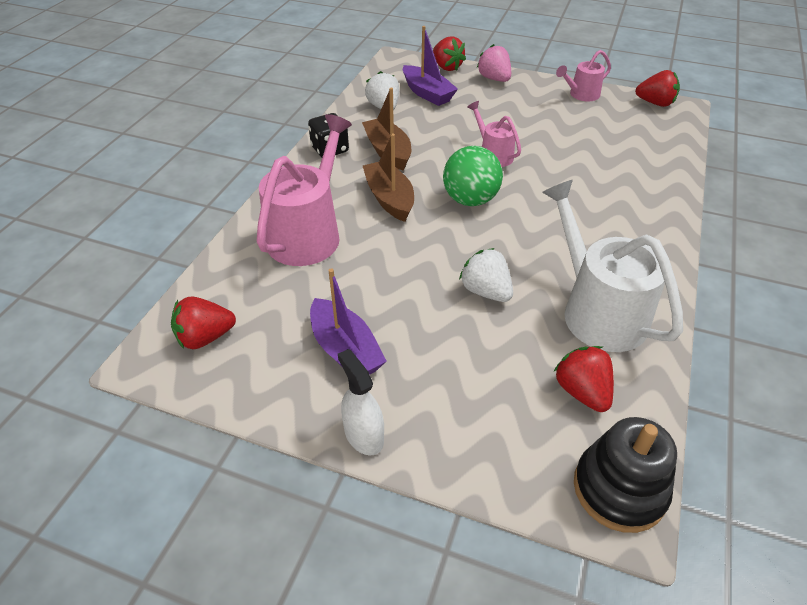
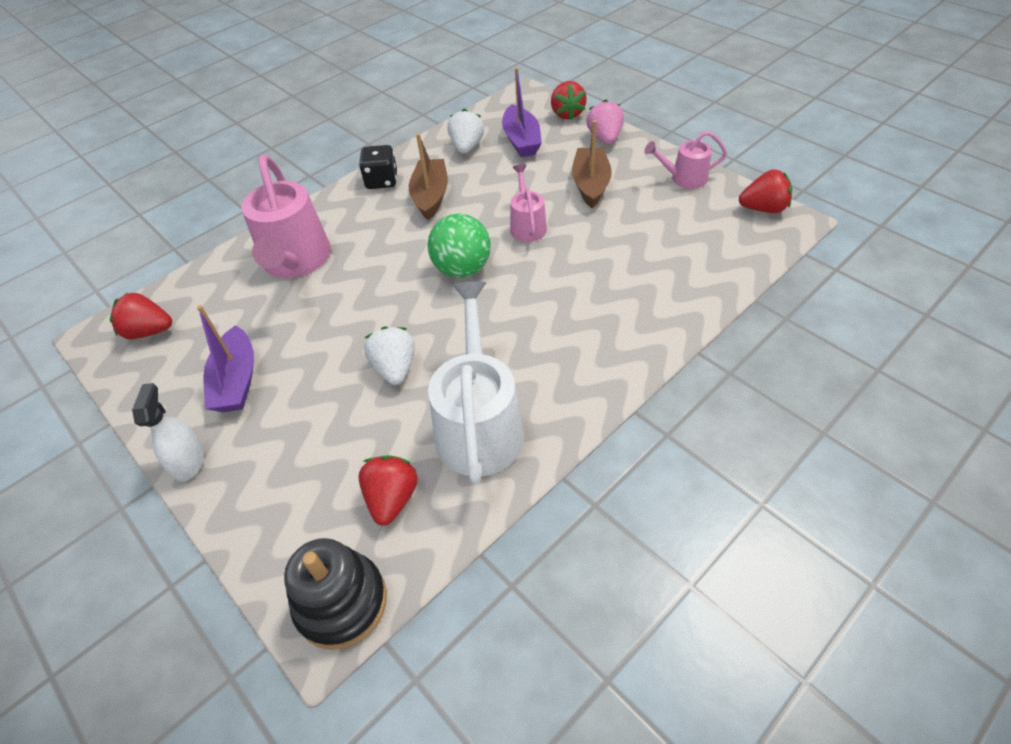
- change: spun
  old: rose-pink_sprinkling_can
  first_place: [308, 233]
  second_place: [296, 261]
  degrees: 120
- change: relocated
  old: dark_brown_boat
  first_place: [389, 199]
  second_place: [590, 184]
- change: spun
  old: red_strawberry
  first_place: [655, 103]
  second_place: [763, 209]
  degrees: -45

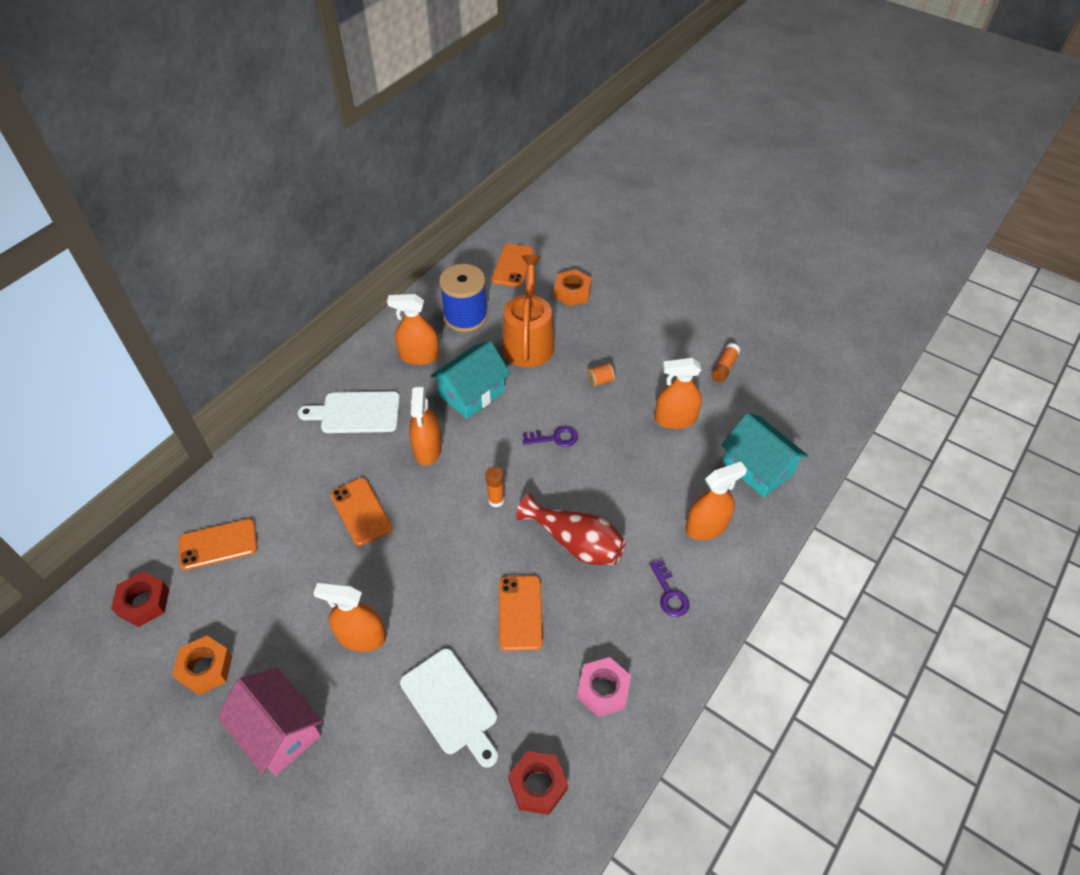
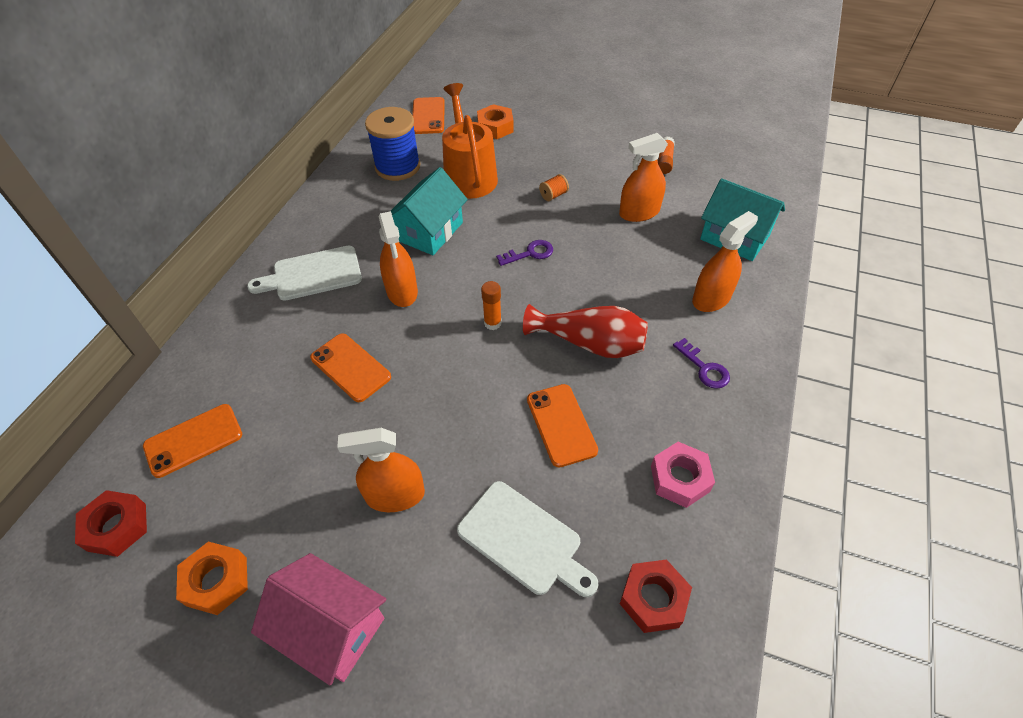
- change: missing
  old: orange_spray_cleaner
  first_place: [419, 356]

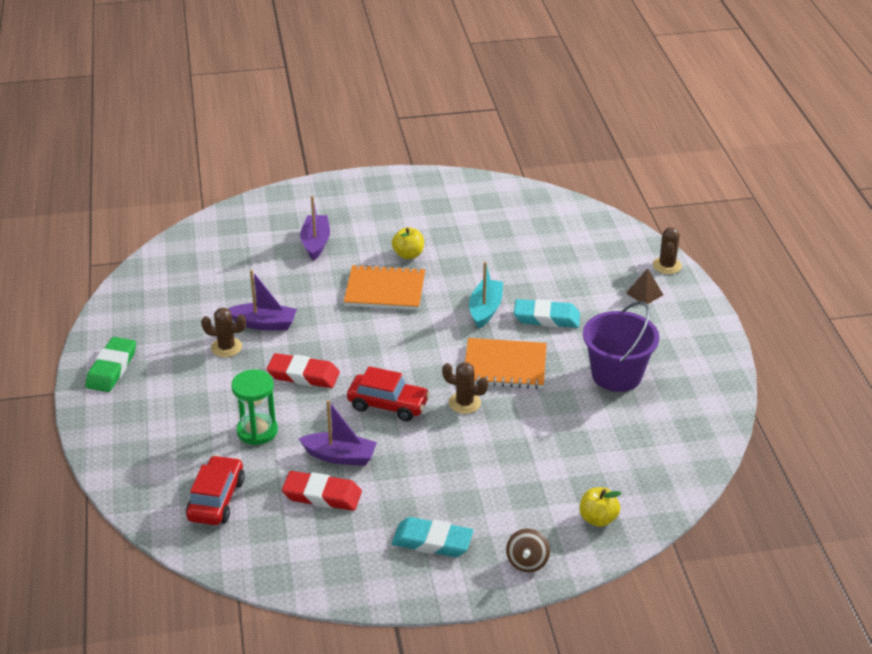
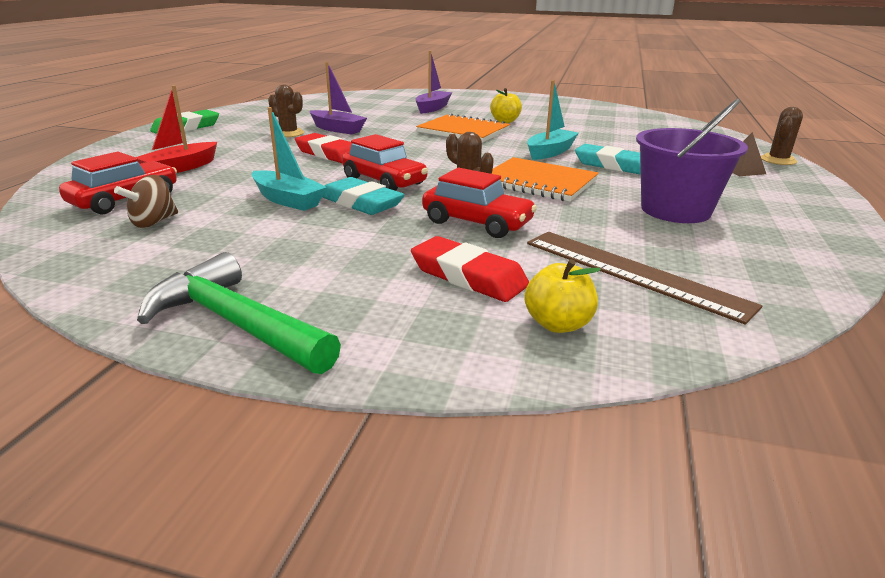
- change: missing
  old: green_sand_timer
  first_place: [257, 431]
- change: relocated
  old: red_eraser
  first_place: [322, 495]
  second_place: [468, 276]
- change: colour
  old: violet_boat
  new: aqua_boat
  first_place: [340, 456]
  second_place: [288, 200]
- change: relocated
  old: aqua_eraser
  first_place: [432, 541]
  second_place: [361, 203]
- change: relocated
  old: dark_brown_toy_top
  first_place: [527, 562]
  second_place: [153, 222]
- change: appeared
  new: red_boat
  second_place: [180, 168]
- change: appeared
  new: green_carpenter's_hammer
  second_place: [235, 323]
- change: appeared
  new: red_car
  second_place: [477, 223]
- change: appeared
  new: dark_brown_ruler
  second_place: [632, 273]

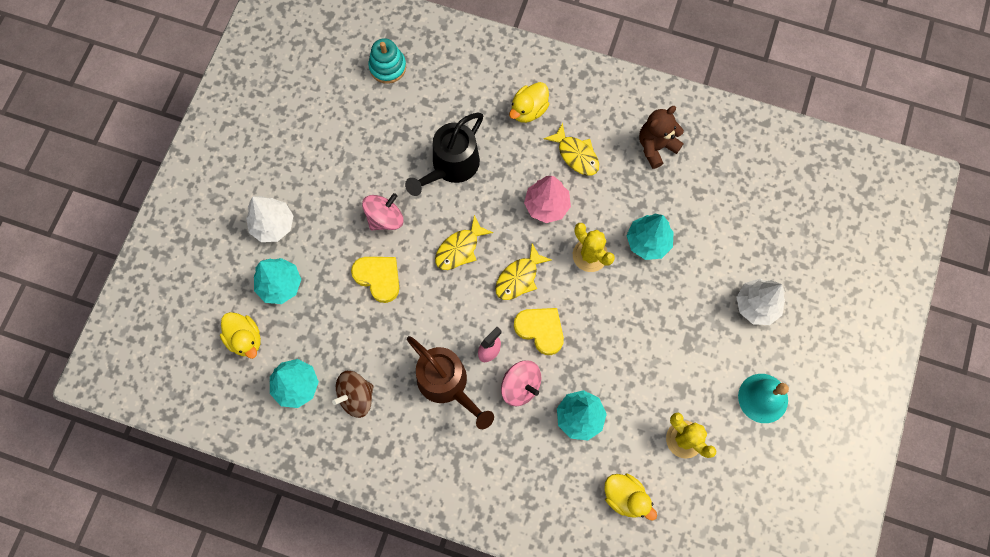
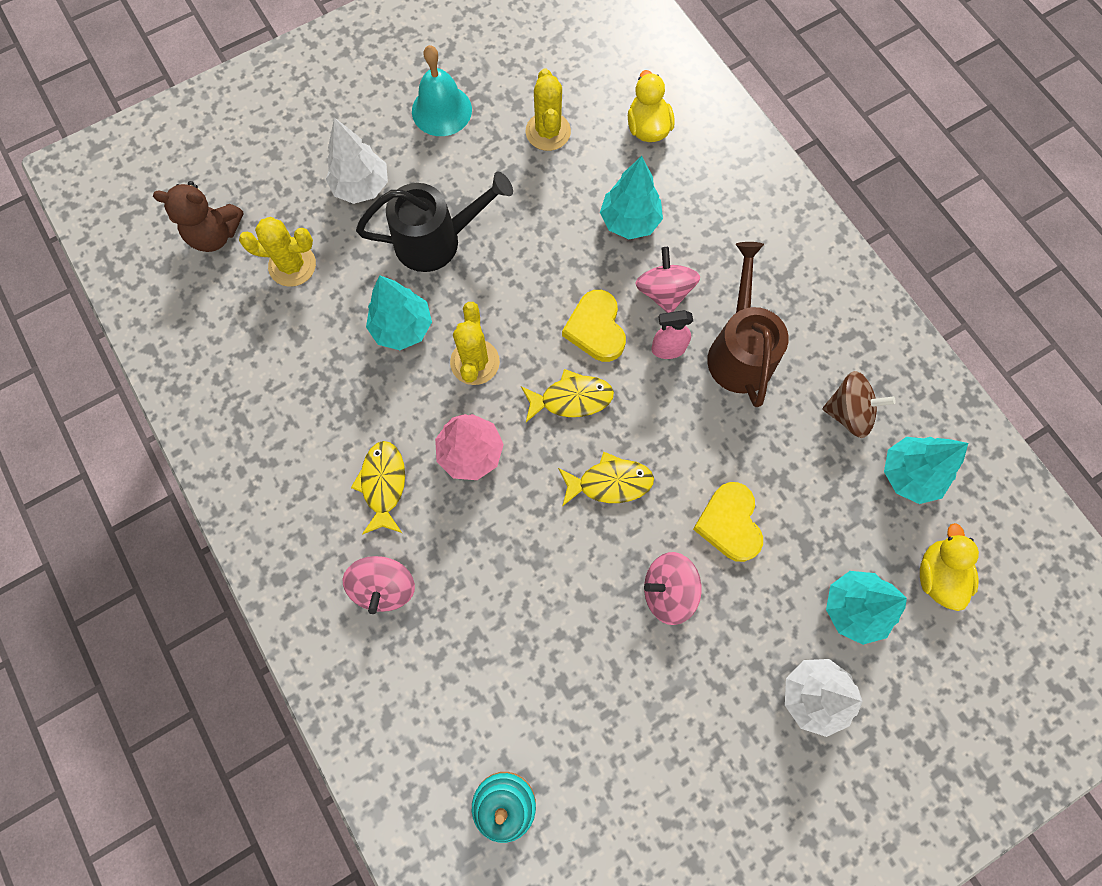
- change: relocated
  old: jet-black_sprinkling_can
  first_place: [451, 167]
  second_place: [437, 240]
- change: exchanged
  old: golden_toy_duck
  new: rose-pink_toy_top
  first_place: [528, 110]
  second_place: [384, 586]
- change: relocated
  old: dark_brown_stuffed_bear
  first_place: [656, 147]
  second_place: [215, 234]
- change: appeared
  new: golden_saguaro_cactus
  second_place: [292, 265]

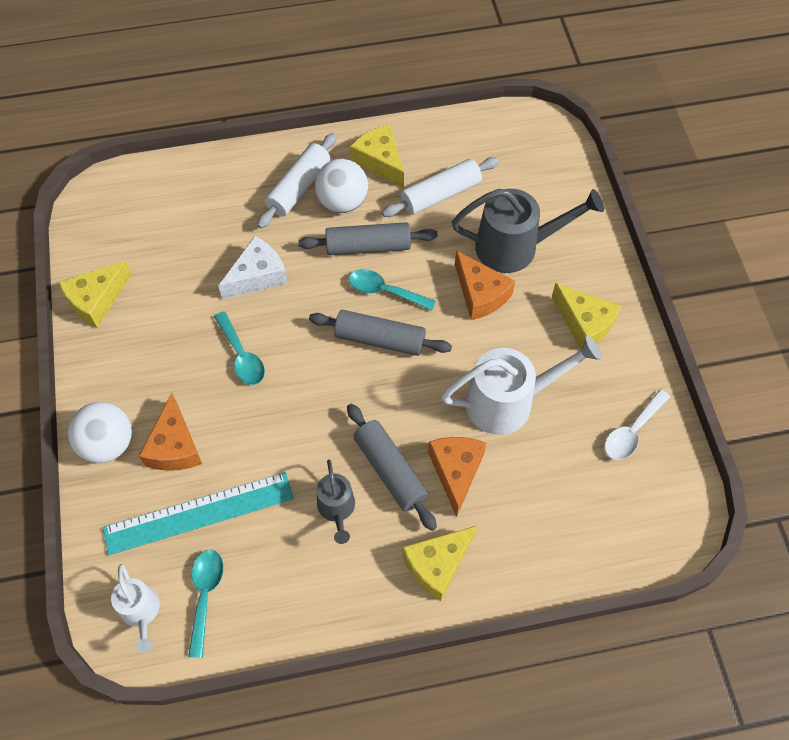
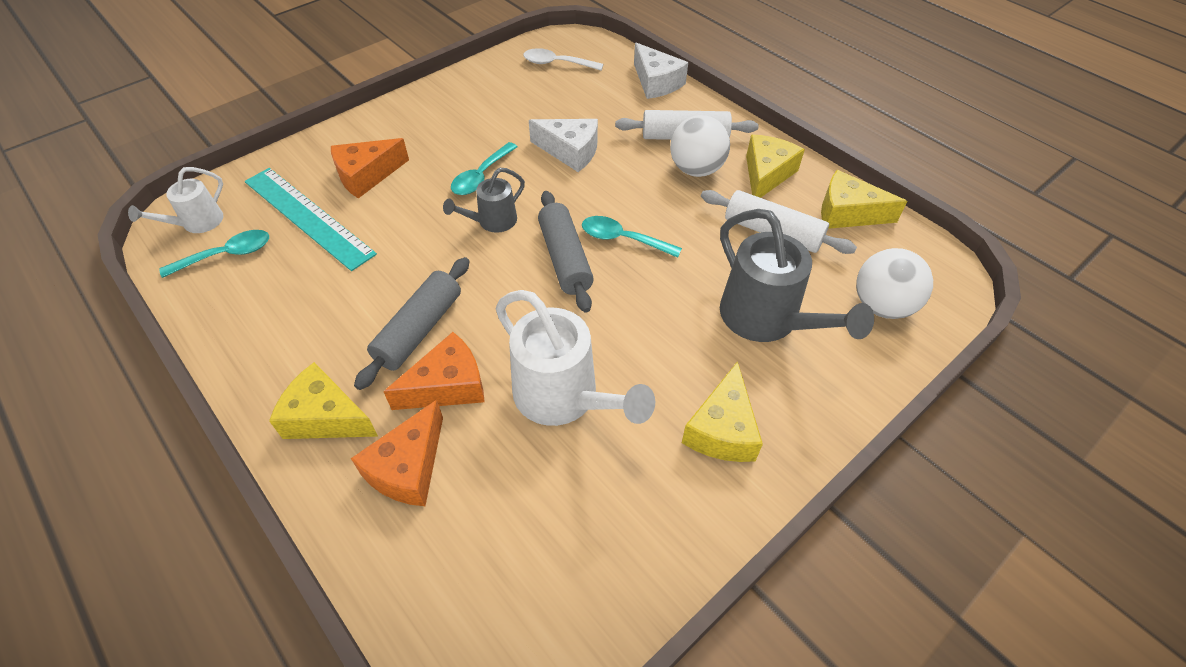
- change: relocated
  old: golden_cheese_wedge
  first_place: [96, 300]
  second_place: [847, 213]
- change: relocated
  old: white_play_ball
  first_place: [108, 444]
  second_place: [882, 306]
- change: missing
  old: gray_pastry_roller
  first_place: [368, 246]
- change: relocated
  old: gray_sprinkling_can
  first_place: [337, 509]
  second_place: [492, 222]
- change: spun
  old: aqua_teaspoon
  first_place: [385, 291]
  second_place: [622, 239]
  degrees: -60
- change: relocated
  old: orange_cheese_wedge
  first_place: [480, 294]
  second_place: [408, 468]
- change: relocated
  old: white_teaspoon
  first_place: [632, 431]
  second_place: [557, 64]
- change: appeared
  new: white_cheese_wedge
  second_place: [656, 82]

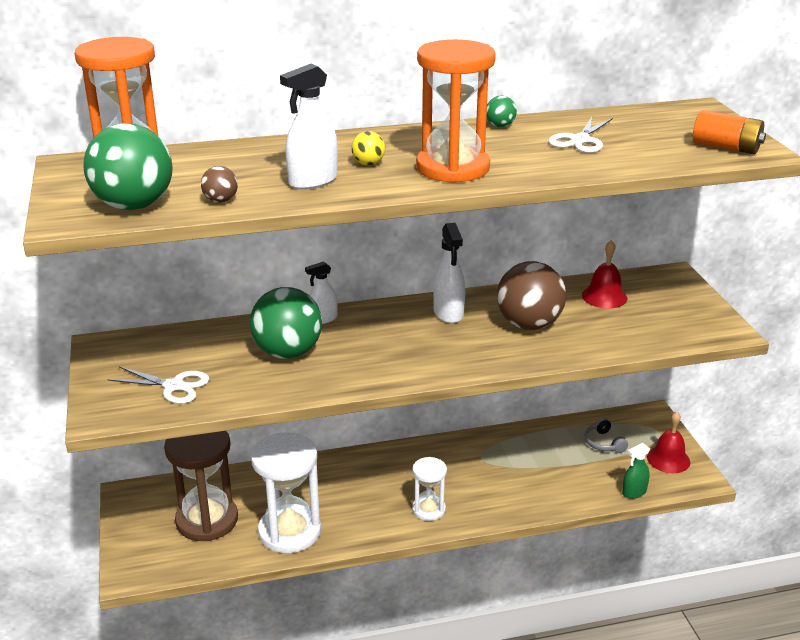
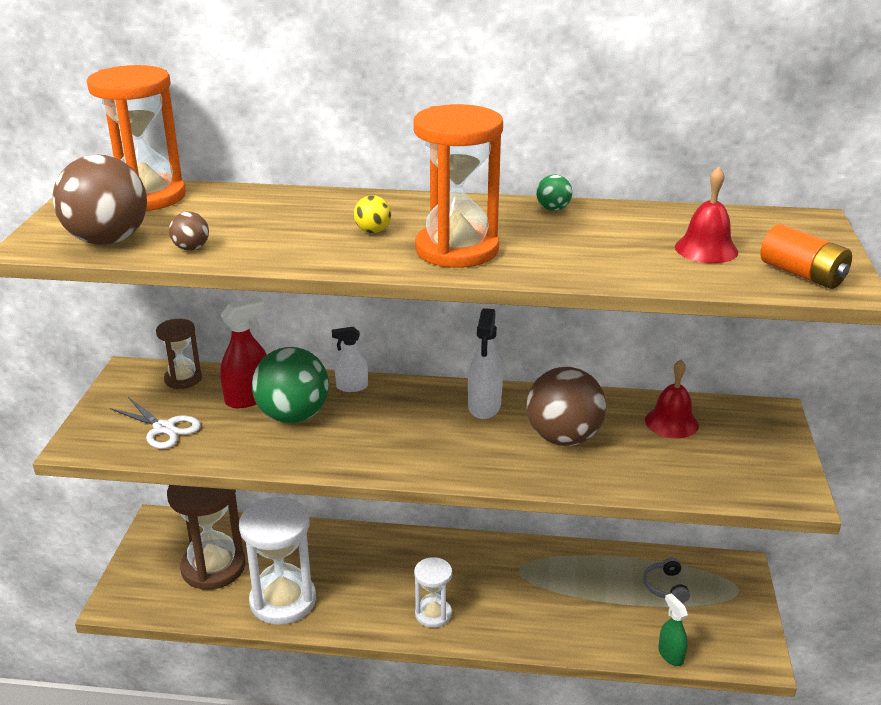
- change: colour
  old: green_play_ball
  new: dark_brown_play_ball
  first_place: [134, 206]
  second_place: [108, 240]
- change: missing
  old: white_spray_cleaner
  first_place: [313, 181]
- change: missing
  old: white_scissors
  first_place: [580, 140]
- change: spun
  old: green_spray_cleaner
  first_place: [634, 492]
  second_place: [670, 655]
  degrees: 75
- change: relocated
  old: red_school_bell
  first_place: [668, 459]
  second_place: [706, 249]
- change: appeared
  new: dark_brown_sand_timer
  second_place: [183, 379]
- change: appeared
  new: red_spray_cleaner
  second_place: [248, 398]

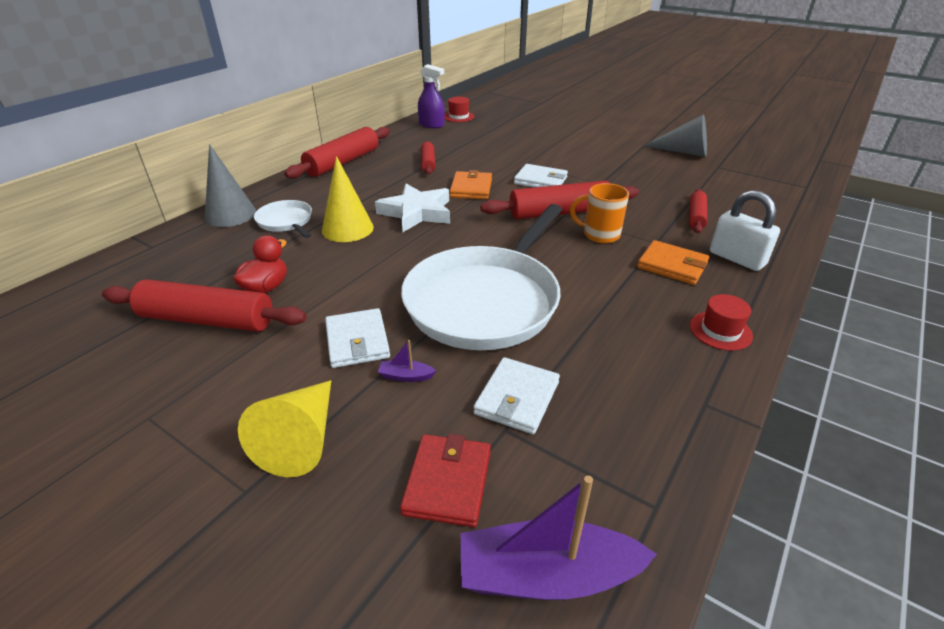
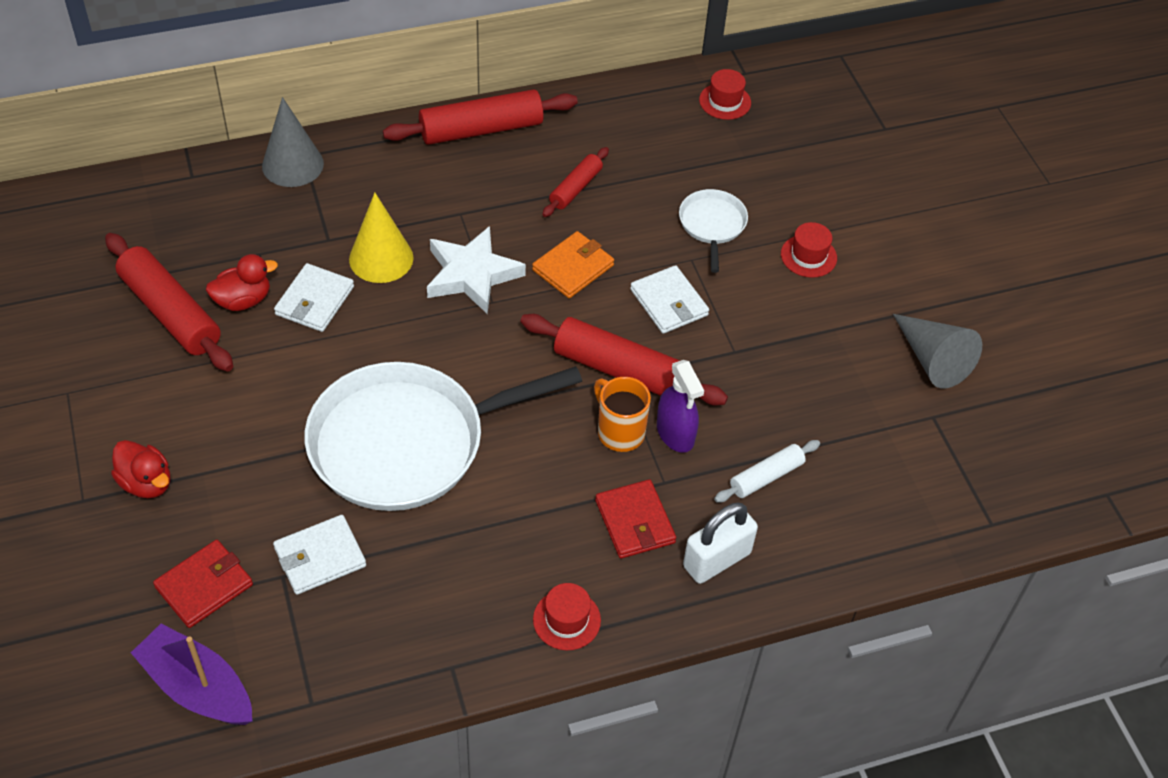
- change: exchanged
  old: golden_solid_cone
  new: red_toy_duck
  first_place: [302, 438]
  second_place: [146, 483]
- change: relocated
  old: white_pan
  first_place: [286, 222]
  second_place: [712, 225]
- change: relocated
  old: white_card_wallet
  first_place: [357, 341]
  second_place: [315, 300]
- change: missing
  old: violet_boat
  first_place: [406, 376]
- change: relocated
  old: violet_spray_cleaner
  first_place: [431, 125]
  second_place: [675, 433]
- change: colour
  old: orange_card_wallet
  new: red_card_wallet
  first_place: [672, 265]
  second_place: [635, 521]
- change: colour
  old: red_pastry_roller
  new: white_pastry_roller
  first_place: [696, 217]
  second_place: [766, 477]
- change: spun
  old: white_padlock
  first_place: [737, 258]
  second_place: [716, 560]
  degrees: 60
- change: appeared
  new: red_tall_hat
  second_place: [808, 256]

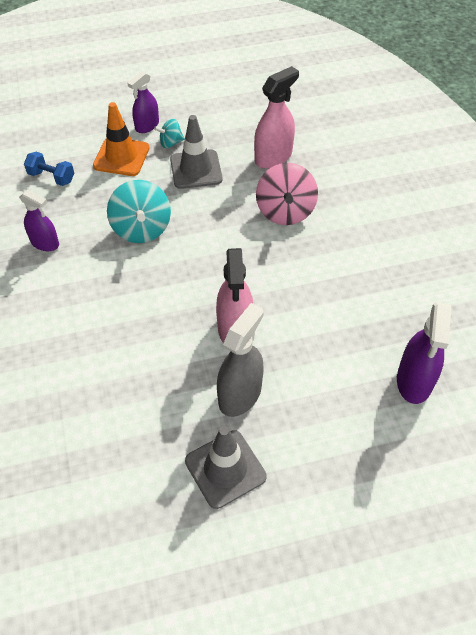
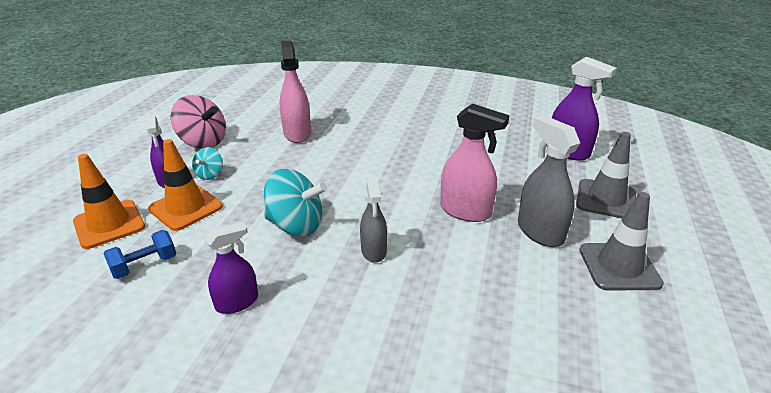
- change: relocated
  old: gray_road_cone
  first_place: [196, 169]
  second_place: [606, 199]
- change: relocated
  old: rose-pink_toy_top
  first_place: [285, 211]
  second_place: [203, 142]
- change: appeared
  new: orange_road_cone
  second_place: [109, 224]
- change: appeared
  new: gray_spray_cleaner
  second_place: [374, 251]

